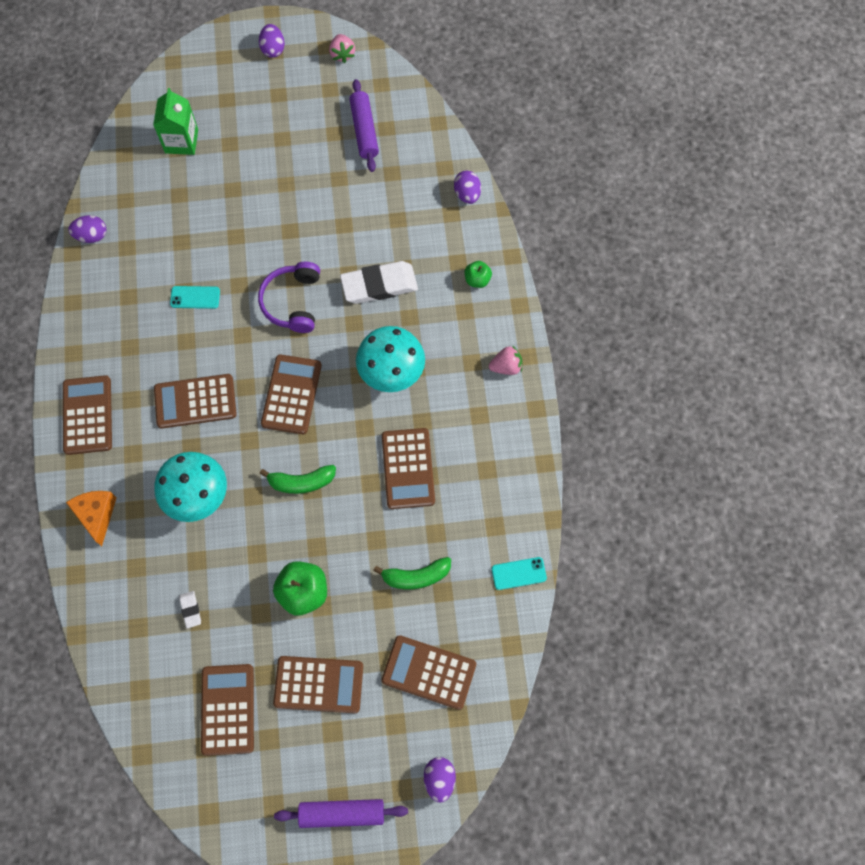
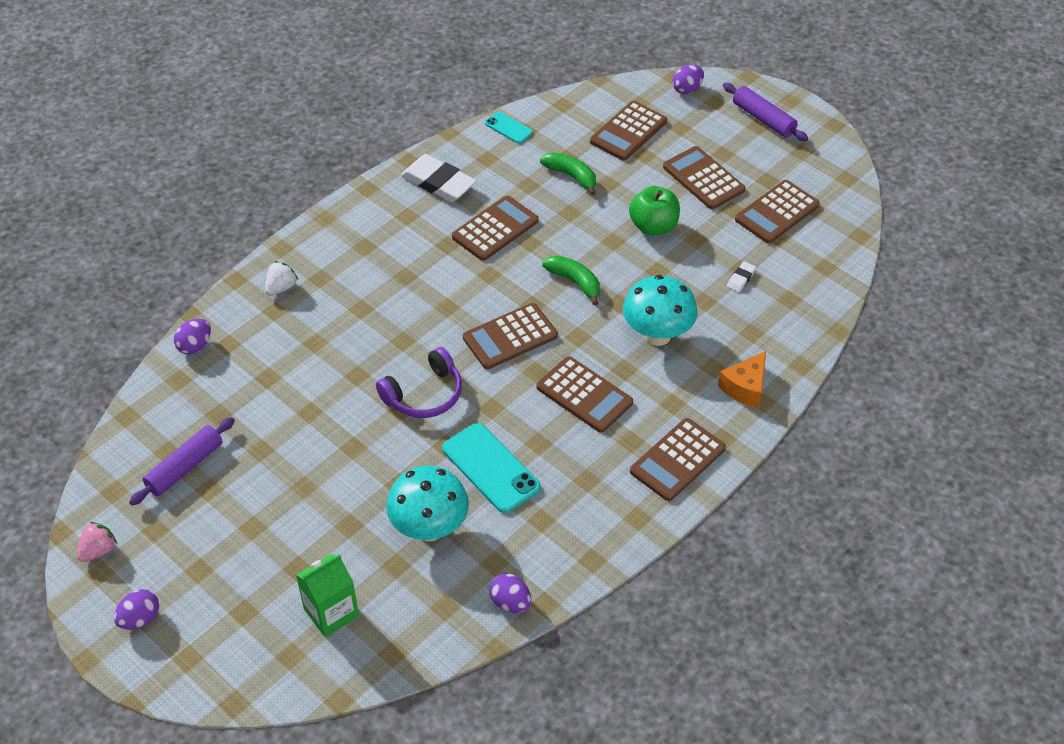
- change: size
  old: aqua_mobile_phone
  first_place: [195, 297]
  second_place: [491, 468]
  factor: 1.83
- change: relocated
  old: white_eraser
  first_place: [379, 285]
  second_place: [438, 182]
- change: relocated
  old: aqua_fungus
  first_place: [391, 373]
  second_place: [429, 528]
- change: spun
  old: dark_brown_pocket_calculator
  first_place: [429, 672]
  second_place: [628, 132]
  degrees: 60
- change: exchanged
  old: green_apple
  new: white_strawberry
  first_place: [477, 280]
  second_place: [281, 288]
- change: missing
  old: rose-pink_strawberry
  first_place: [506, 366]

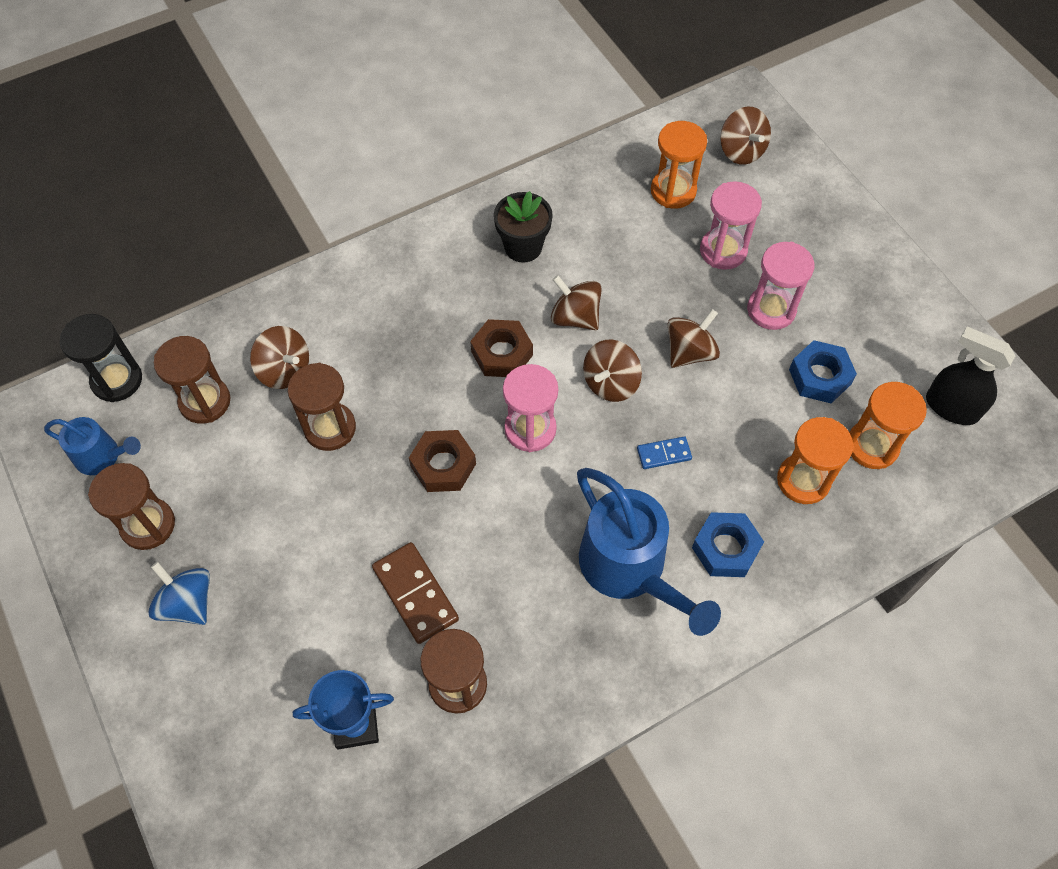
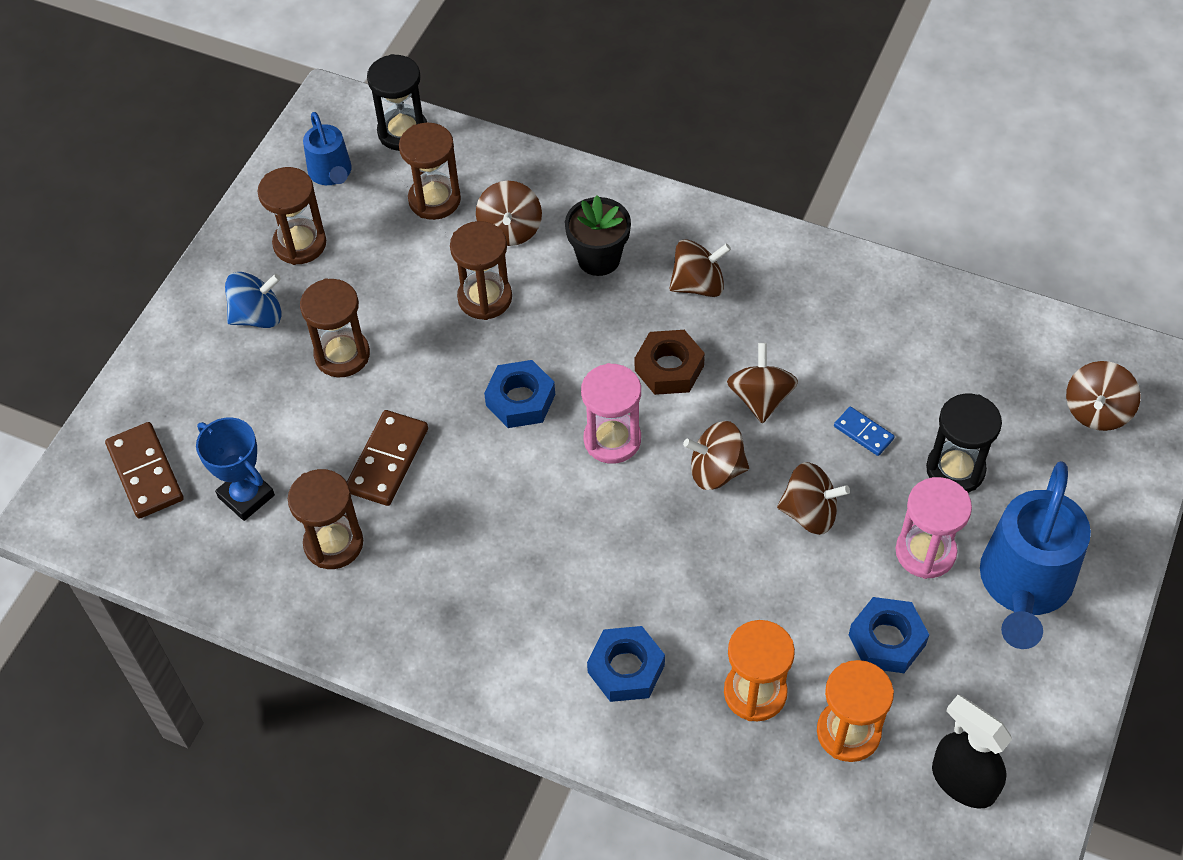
- change: spun
  old: royal_blue_toy_top
  first_place: [188, 603]
  second_place: [258, 316]
  degrees: 60
- change: colour
  old: dark_brown_hexagon_nut
  new: royal_blue_hexagon_nut
  first_place: [443, 465]
  second_place: [520, 400]
- change: relocated
  old: jet-black_potted_plant
  first_place: [523, 247]
  second_place: [599, 258]
- change: relocated
  old: royal_blue_sprinkling_can
  first_place: [630, 570]
  second_place: [1024, 587]
- change: relocated
  old: royal_blue_domino_piece
  first_place: [664, 454]
  second_place: [863, 433]
- change: missing
  old: orange_sand_timer
  first_place: [673, 191]
- change: colour
  old: rose-pink_sand_timer
  new: jet-black_sand_timer
  first_place: [723, 251]
  second_place: [955, 469]
- change: spun
  old: jet-black_spray_cleaner
  first_place: [951, 407]
  second_place: [962, 781]
  degrees: -45
- change: appeared
  new: dark_brown_domino_piece
  second_place: [145, 473]
- change: appeared
  new: dark_brown_sand_timer
  second_place: [342, 355]
- change: appeared
  new: dark_brown_toy_top
  second_place: [698, 285]

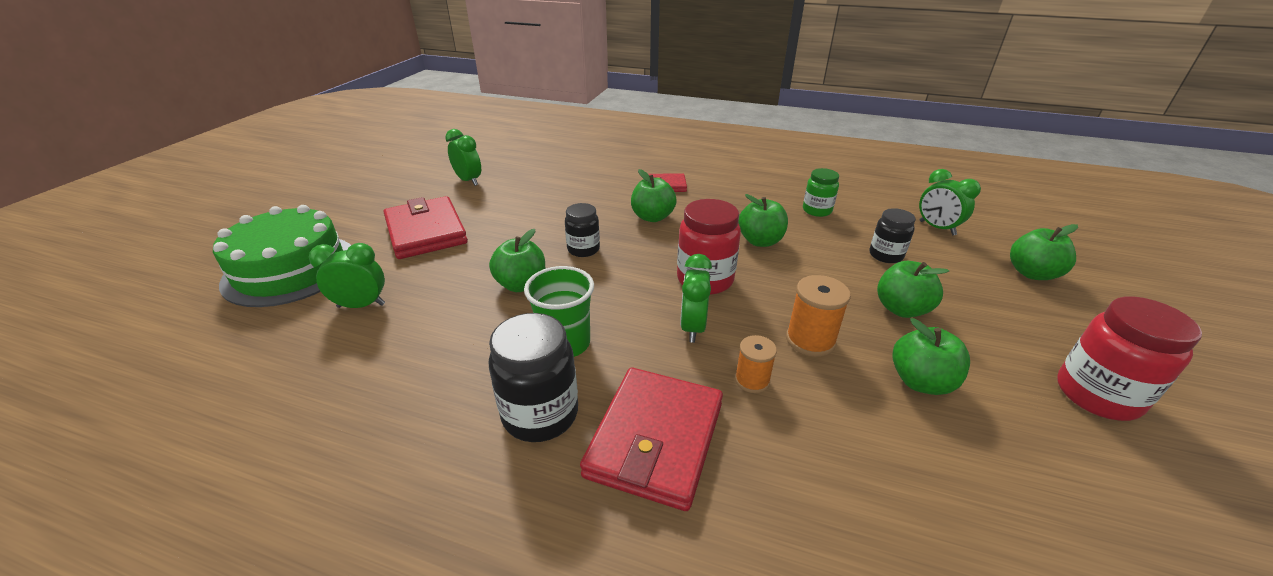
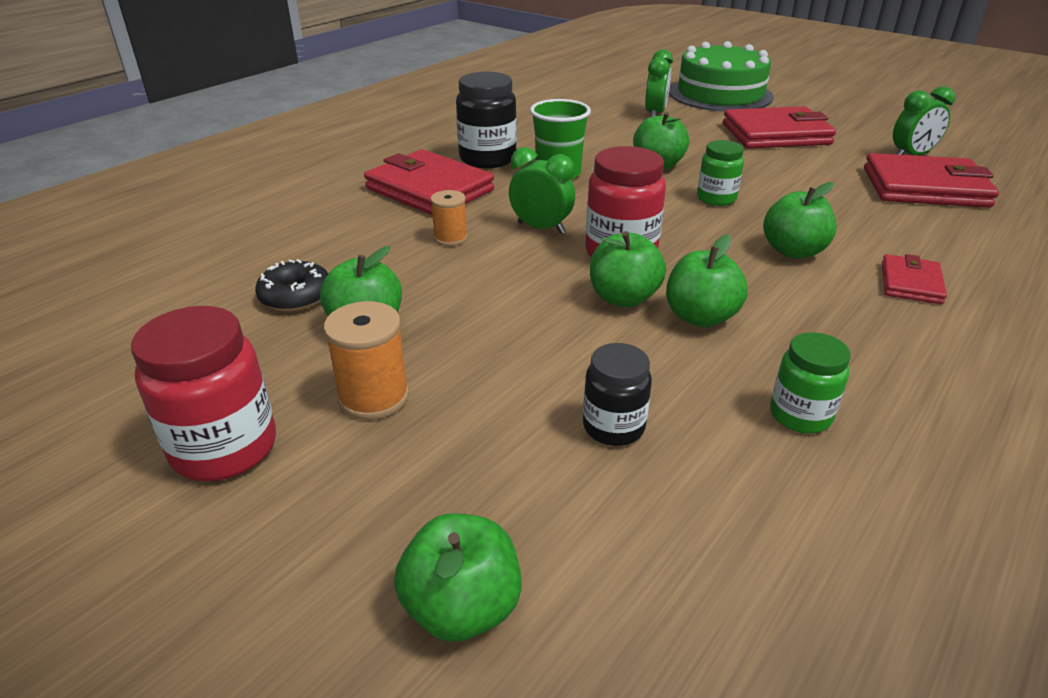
- change: colour
  old: jet-black_jar
  new: green_jar
  first_place: [583, 249]
  second_place: [716, 198]
- change: relocated
  old: orange_spool
  first_place: [810, 340]
  second_place: [374, 397]
- change: relocated
  old: green_apple
  first_place: [901, 309]
  second_place: [623, 298]
- change: missing
  old: green_bedside_clock
  first_place: [937, 228]
- change: appeared
  new: jet-black_donut
  second_place: [296, 296]
- change: appeared
  new: red_card_wallet
  second_place: [924, 188]

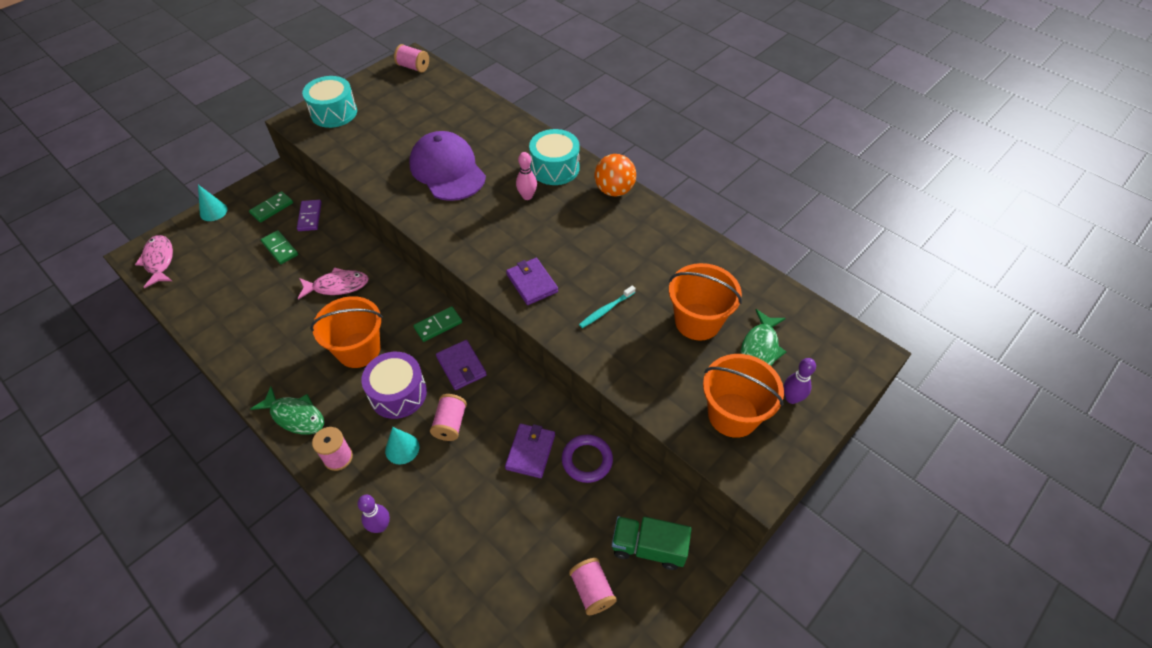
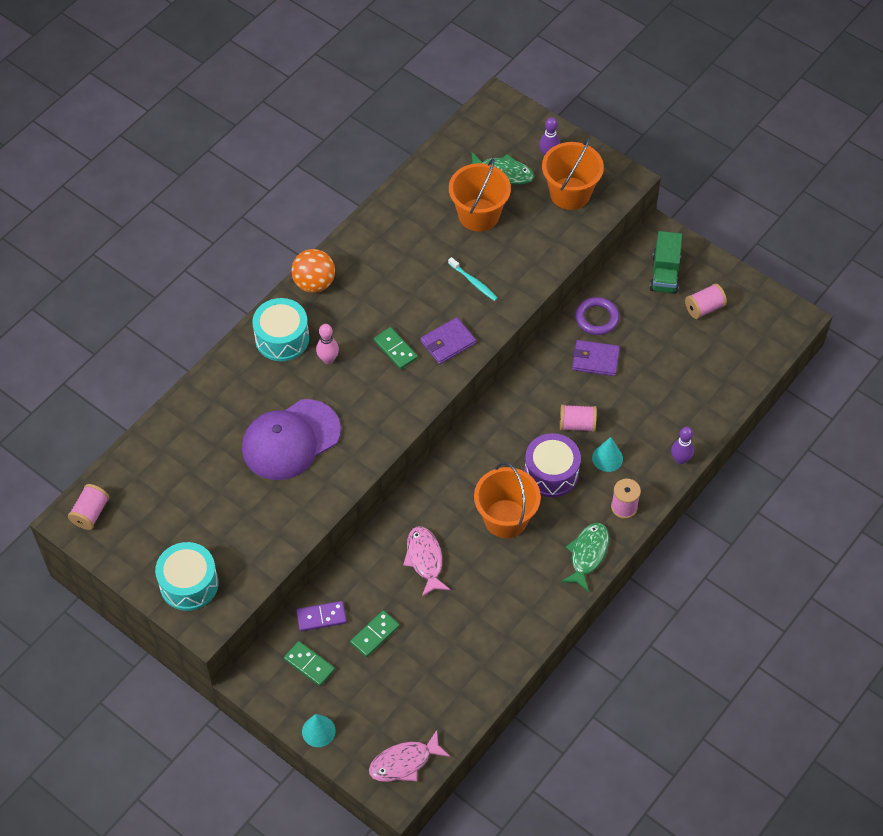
- change: relocated
  old: green_domino_piece
  first_place: [438, 325]
  second_place: [395, 349]
- change: missing
  old: violet_card_wallet
  first_place: [461, 366]

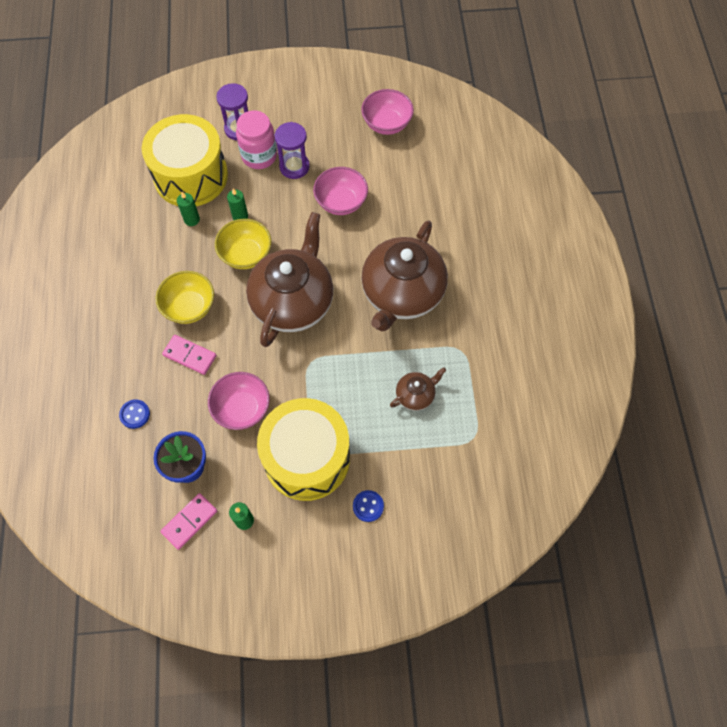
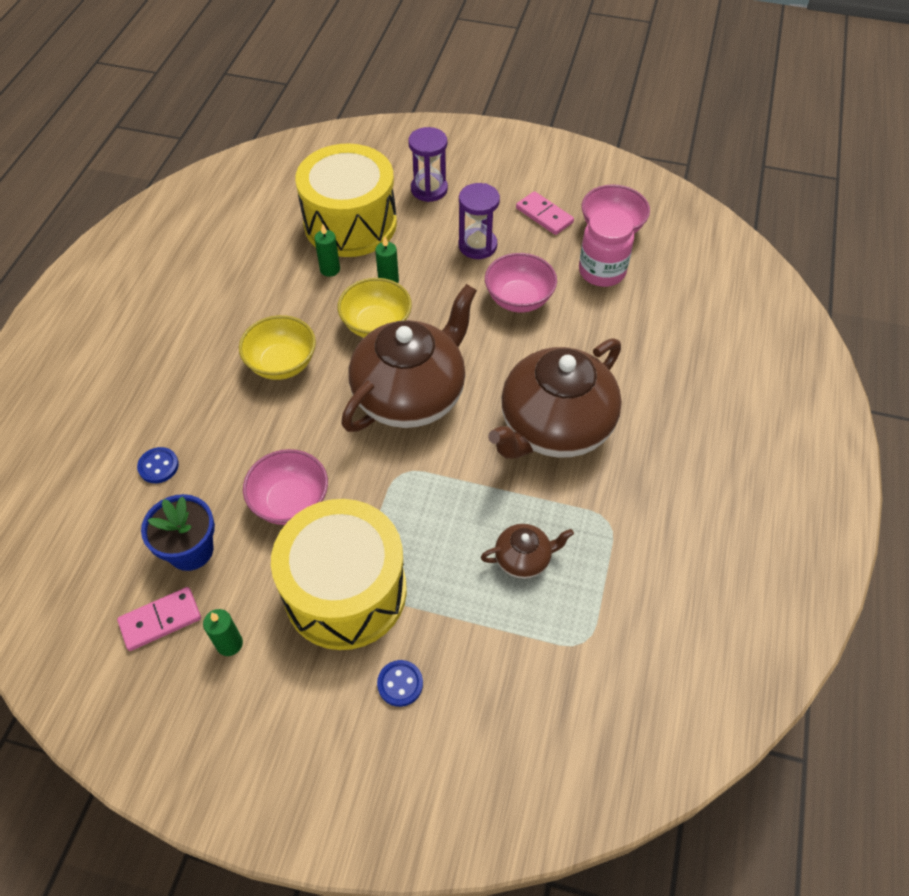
- change: relocated
  old: rose-pink_domino_piece
  first_place: [190, 355]
  second_place: [544, 215]
- change: relocated
  old: rose-pink_jar
  first_place: [259, 156]
  second_place: [602, 271]

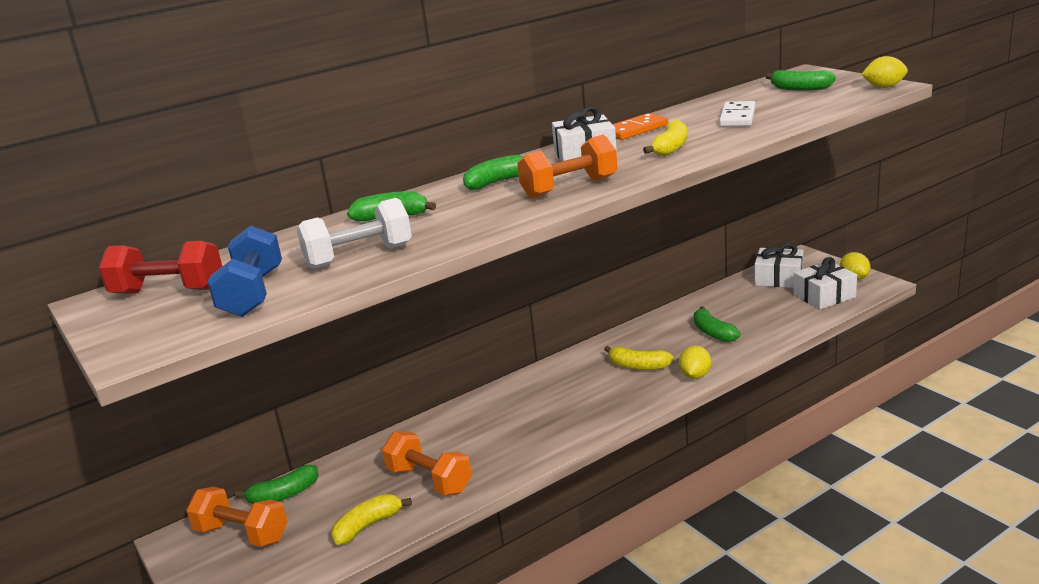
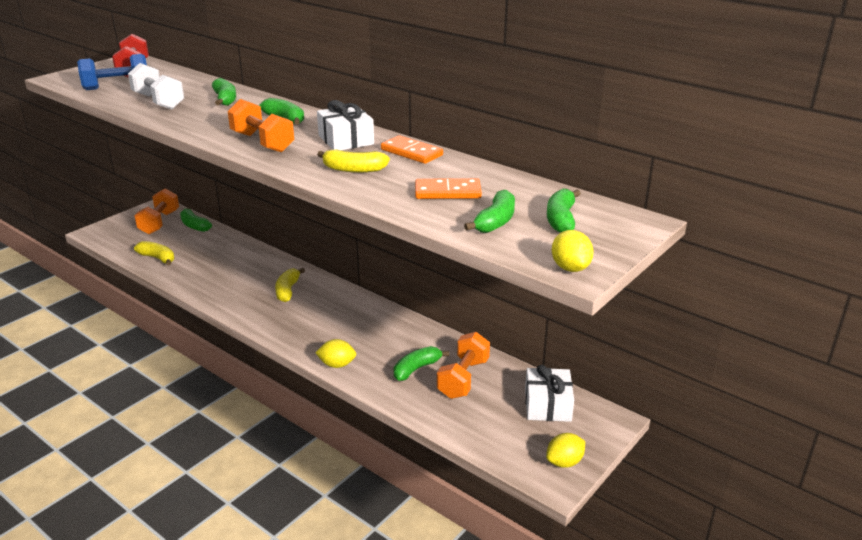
- change: relocated
  old: orange_free_weight
  first_place: [429, 480]
  second_place: [463, 378]
- change: relocated
  old: golden_toy_banana
  first_place: [638, 366]
  second_place: [287, 291]
- change: colour
  old: white_domino_piece
  new: orange_domino_piece
  first_place: [737, 117]
  second_place: [447, 192]
- change: missing
  old: white_present
  first_place: [824, 296]
- change: appeared
  new: green_toy_banana
  second_place: [495, 221]

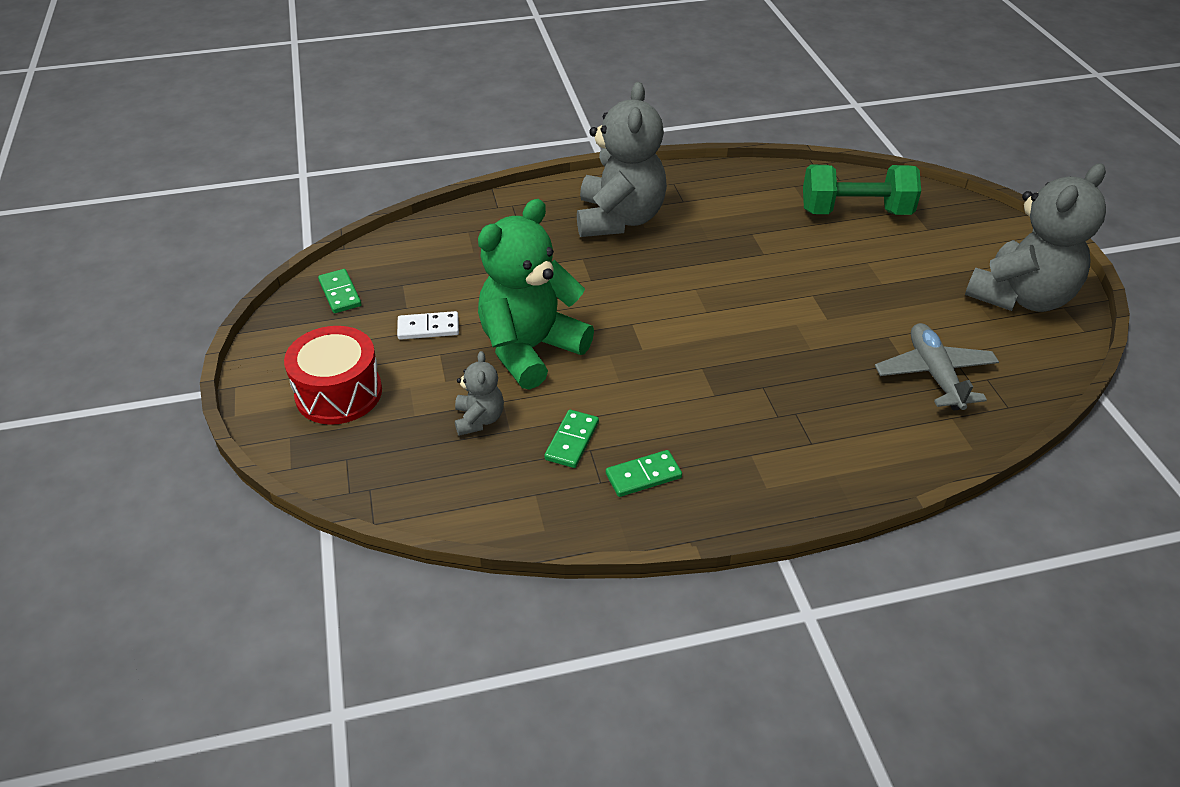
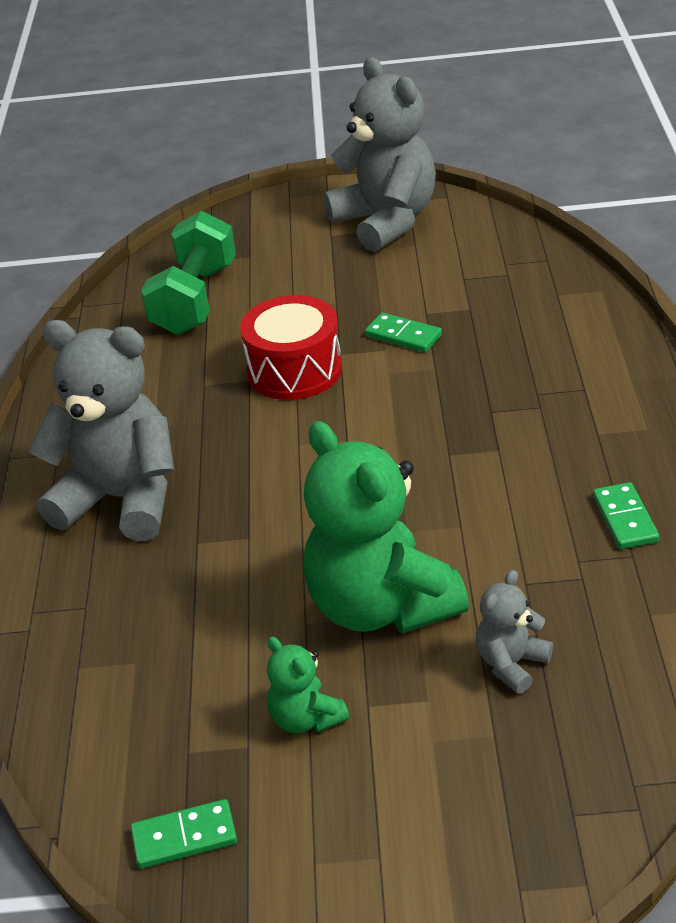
- change: relocated
  old: red_snare_drum
  first_place: [339, 393]
  second_place: [295, 370]
- change: exchanged
  old: white_domino_piece
  new: green_stuffed_bear
  first_place: [428, 328]
  second_place: [306, 718]
- change: spun
  old: gray_stuffed_bear
  first_place: [479, 419]
  second_place: [511, 664]
  degrees: -60
- change: relocated
  old: green_domino_piece
  first_place: [572, 441]
  second_place: [403, 335]
- change: missing
  old: gray_toy_plane
  first_place: [934, 375]

